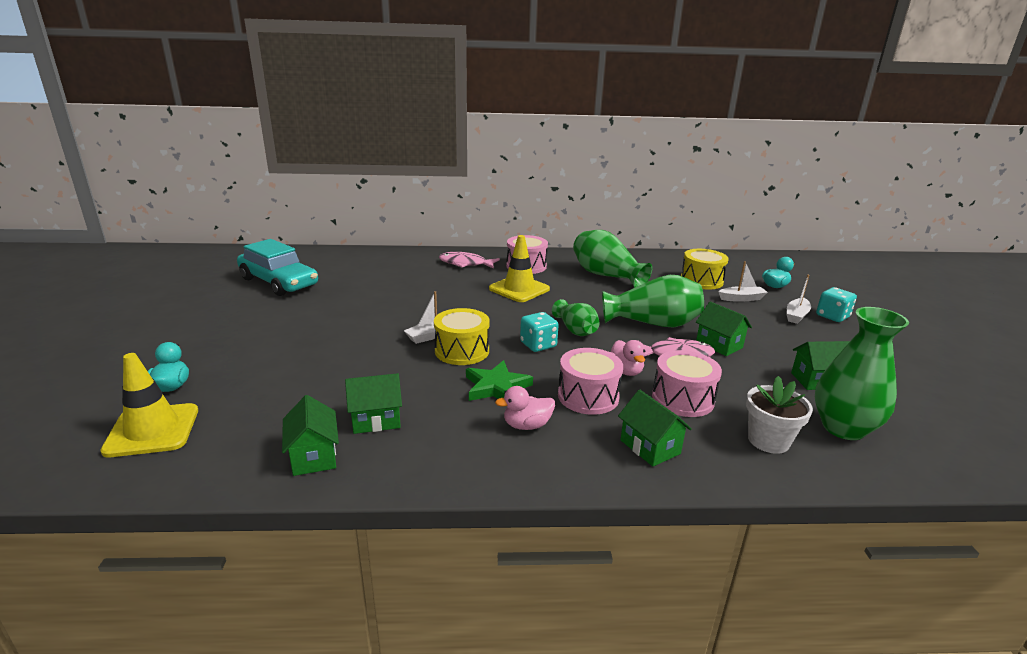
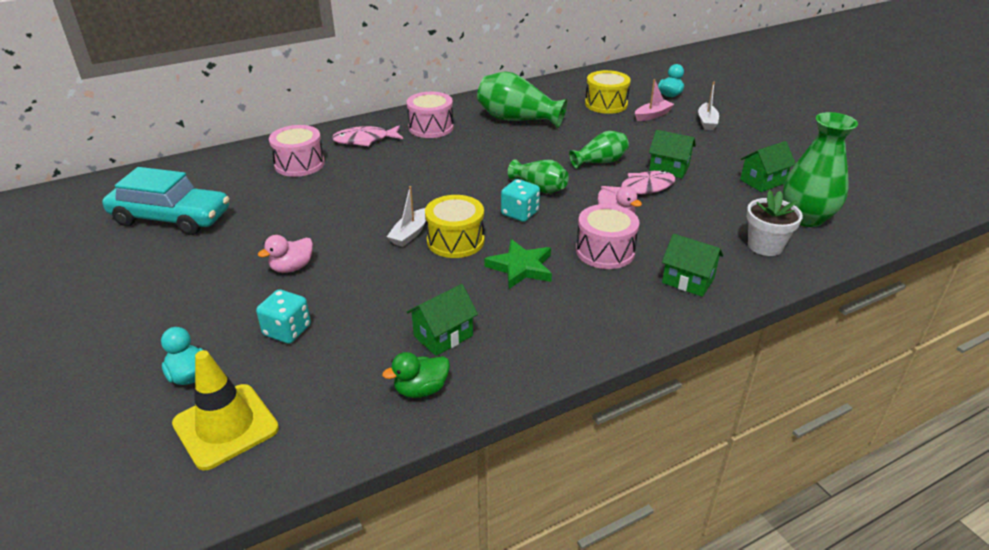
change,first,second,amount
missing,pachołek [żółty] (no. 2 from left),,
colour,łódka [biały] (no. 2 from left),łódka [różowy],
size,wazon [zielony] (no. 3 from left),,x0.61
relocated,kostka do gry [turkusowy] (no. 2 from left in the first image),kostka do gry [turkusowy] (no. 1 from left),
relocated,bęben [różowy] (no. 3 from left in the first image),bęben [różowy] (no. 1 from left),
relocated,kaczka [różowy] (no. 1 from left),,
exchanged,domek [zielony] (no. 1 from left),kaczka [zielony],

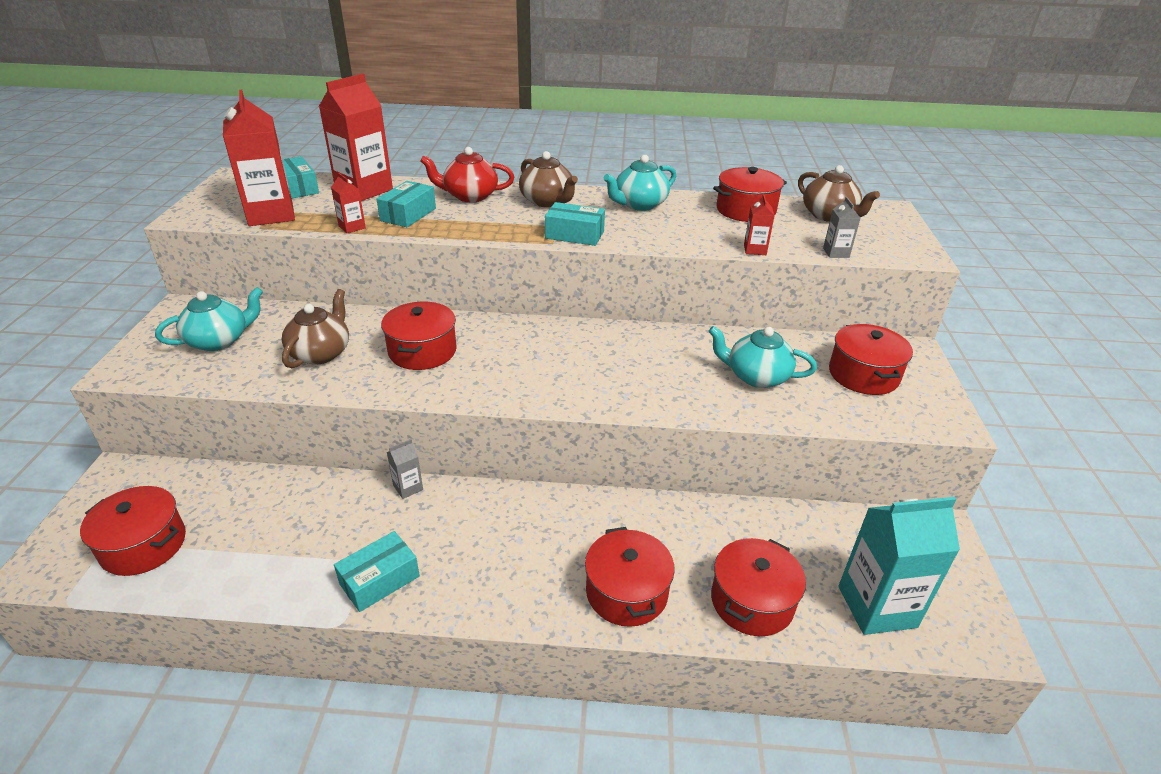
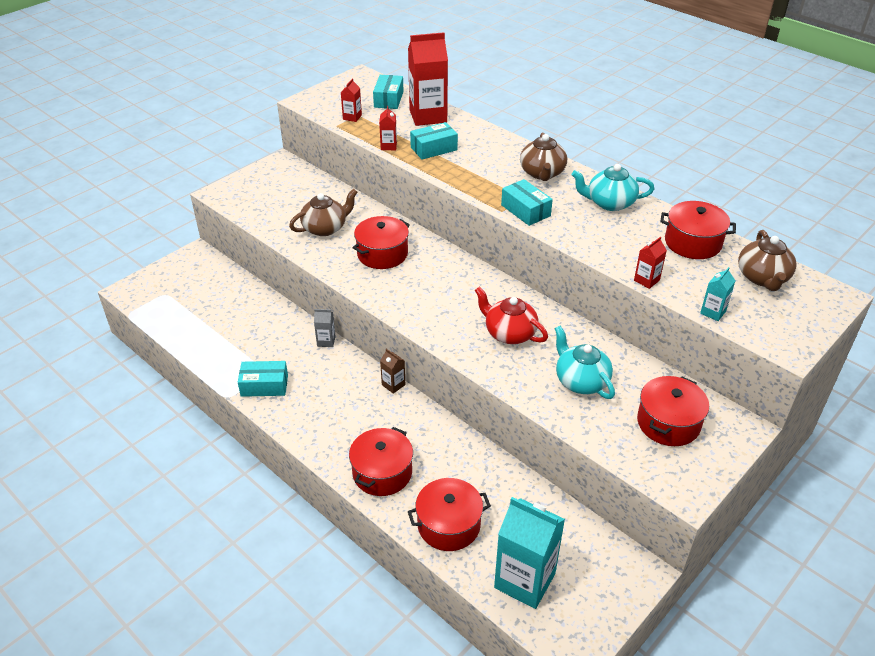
change,first,second,amount
size,karton mleka [czerwony] (no. 1 from left),,x0.45
relocated,imbryk [czerwony],,
colour,karton mleka [szary] (no. 2 from left),karton mleka [turkusowy] (no. 2 from left),
missing,imbryk [turkusowy] (no. 1 from left),,
missing,garnek [czerwony] (no. 1 from left),,
appeared,,karton mleka [brązowy],

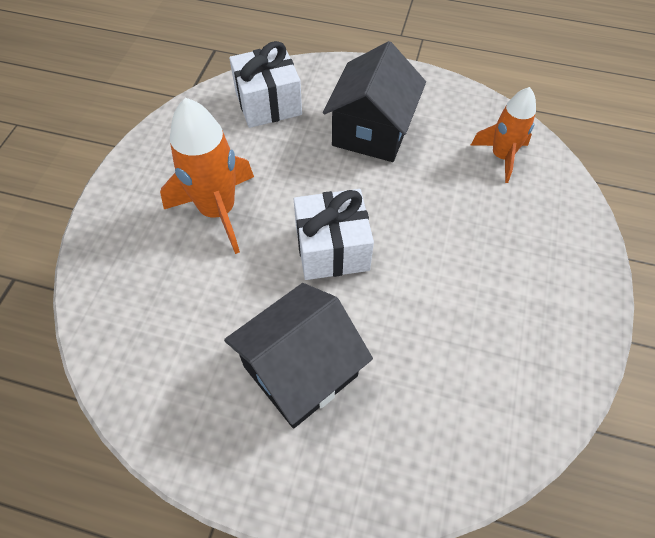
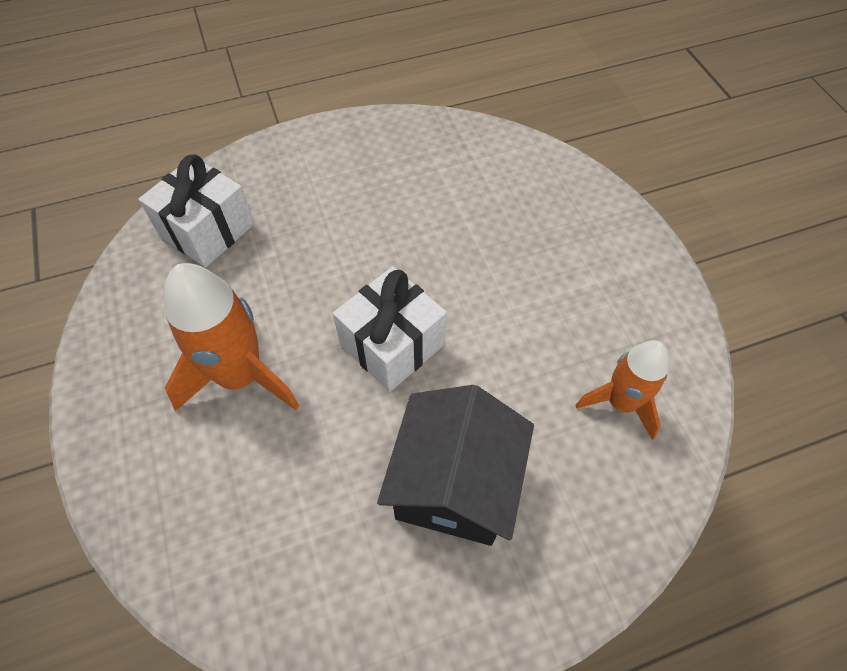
change,first,second,amount
missing,domek [czarny] (no. 2 from left),,
relocated,rakieta [pomarańczowy] (no. 2 from left),,

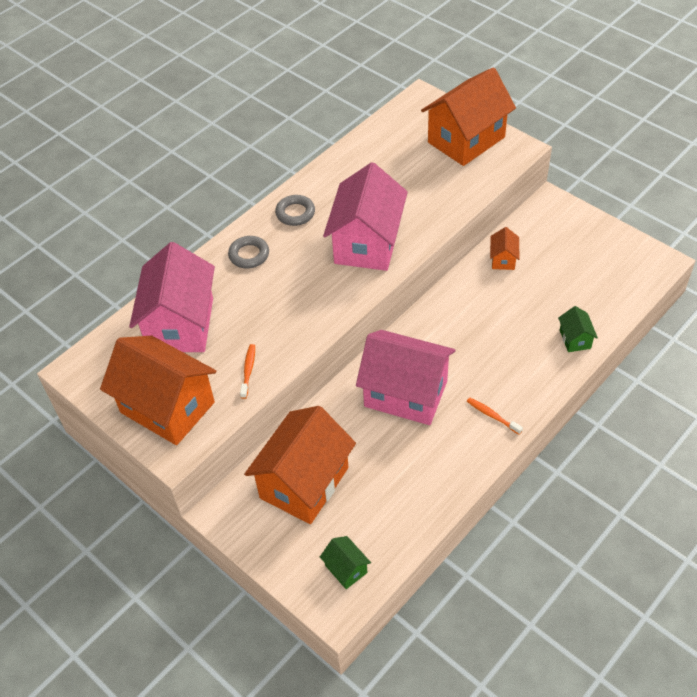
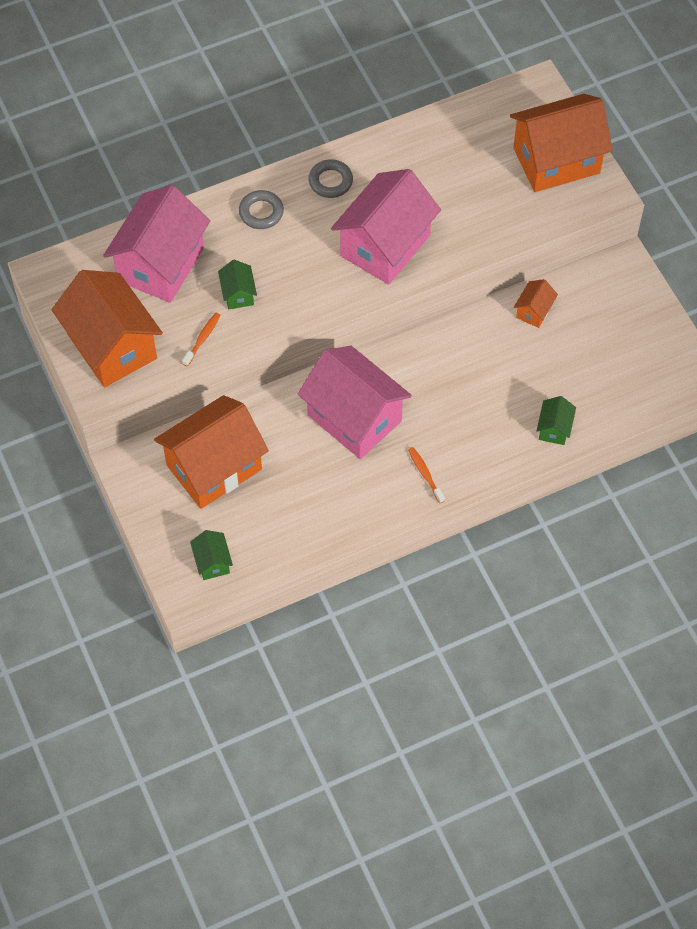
change,first,second,amount
appeared,,domek [zielony] (no. 2 from left),

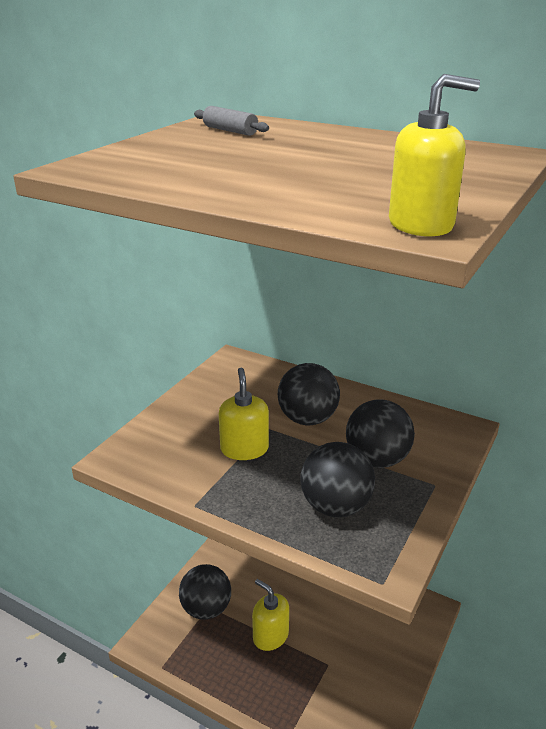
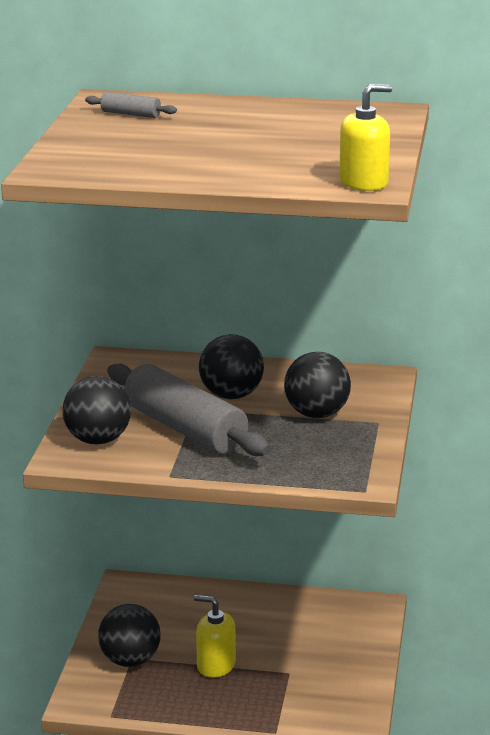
change,first,second,amount
exchanged,dozownik mydła [żółty] (no. 1 from left),wałek do ciasta [szary] (no. 2 from left),
relocated,piłka [czarny] (no. 3 from left in the first image),piłka [czarny] (no. 1 from left),

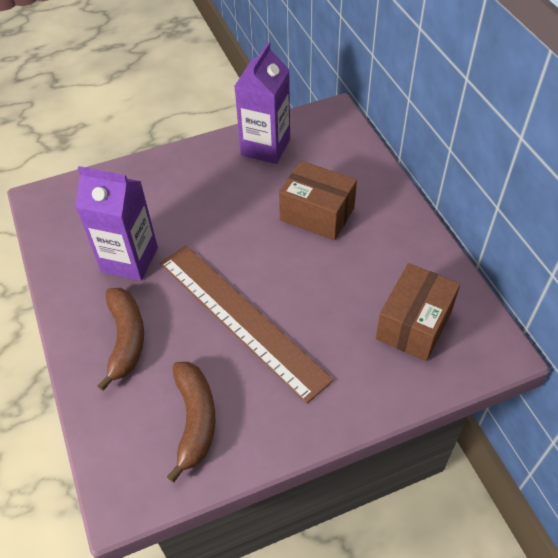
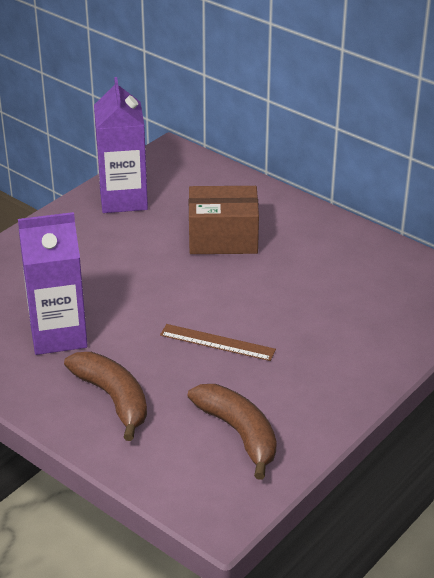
change,first,second,amount
size,linijka [brązowy],,x0.47
missing,pudełko [brązowy] (no. 2 from left),,

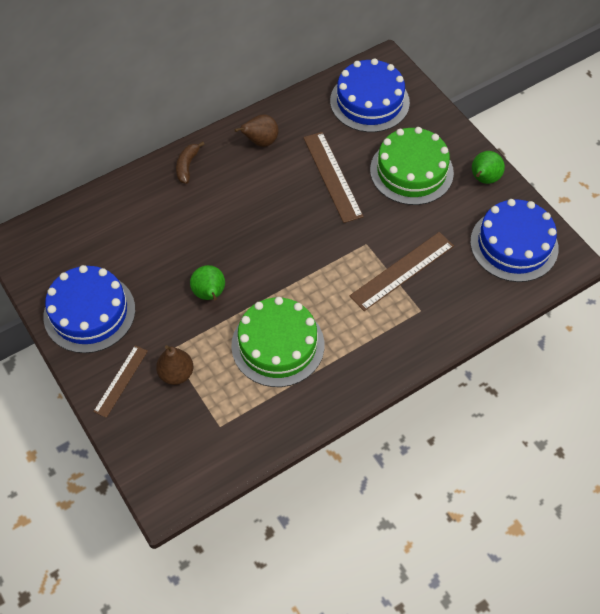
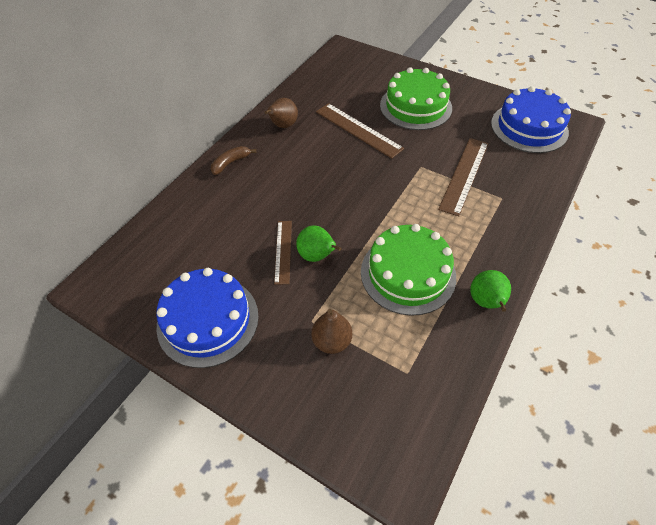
change,first,second,amount
missing,tort [niebieski] (no. 2 from left),,
spun,banan [brązowy],,60 degrees clockwise
relocated,gruszka [zielony] (no. 2 from left),,
relocated,linijka [brązowy] (no. 1 from left),,

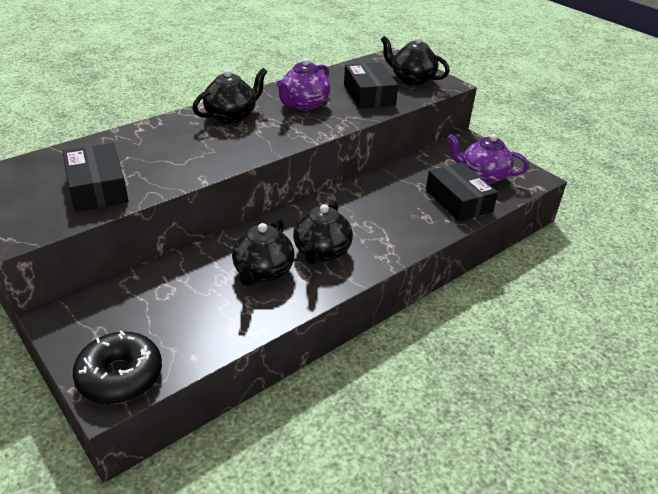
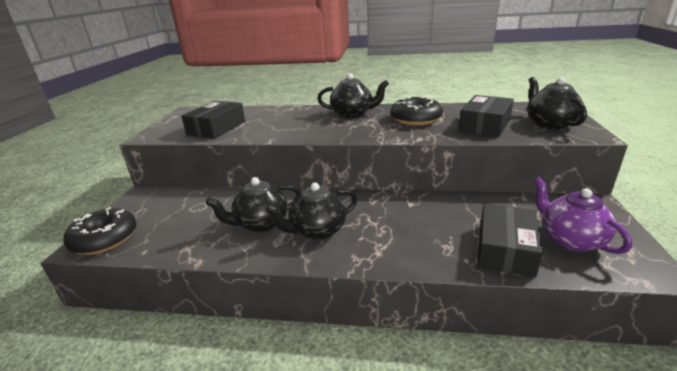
change,first,second,amount
exchanged,imbryk [fioletowy] (no. 1 from left),donut [czarny] (no. 2 from left),

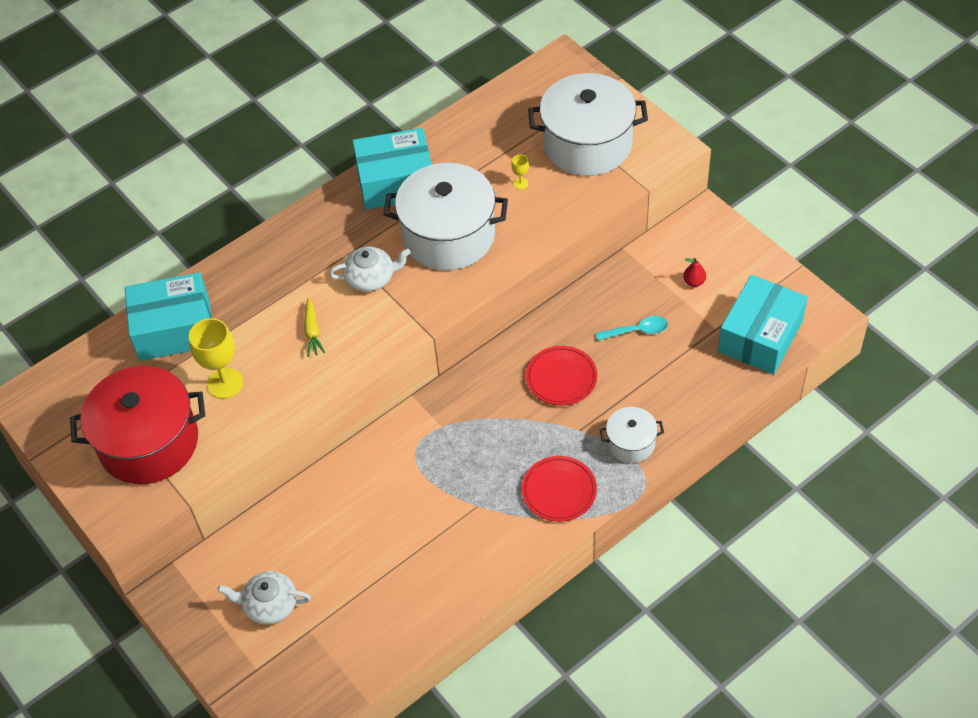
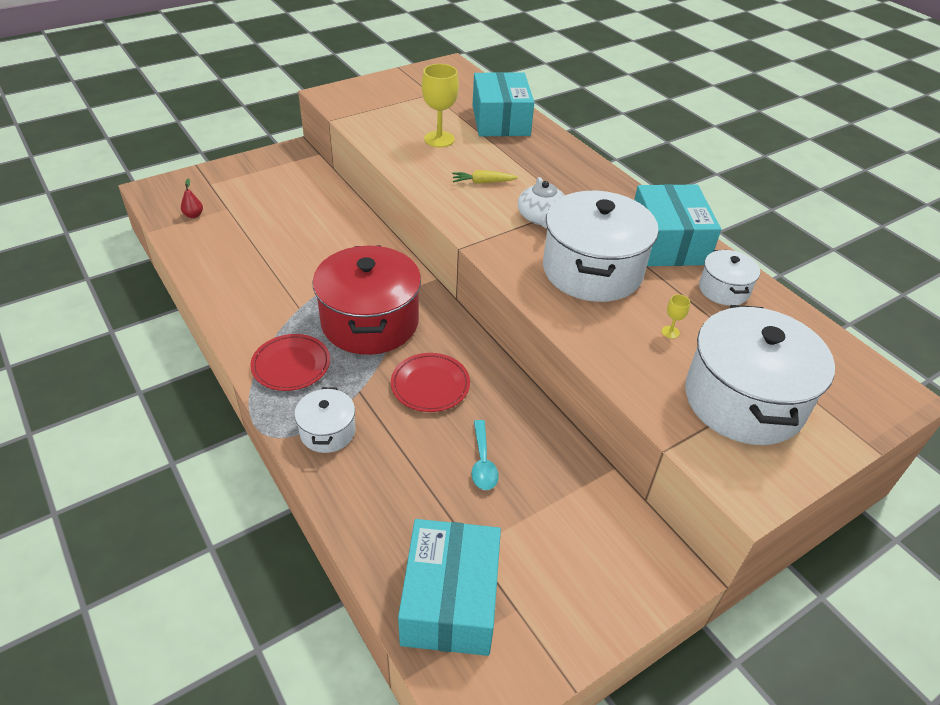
change,first,second,amount
relocated,gruszka [czerwony],,
spun,pudełko [turkusowy] (no. 3 from left in the first image),pudełko [turkusowy] (no. 1 from left),60 degrees clockwise
relocated,garnek [czerwony],,
missing,imbryk [biały] (no. 1 from left),,
appeared,,garnek [biały] (no. 3 from left),

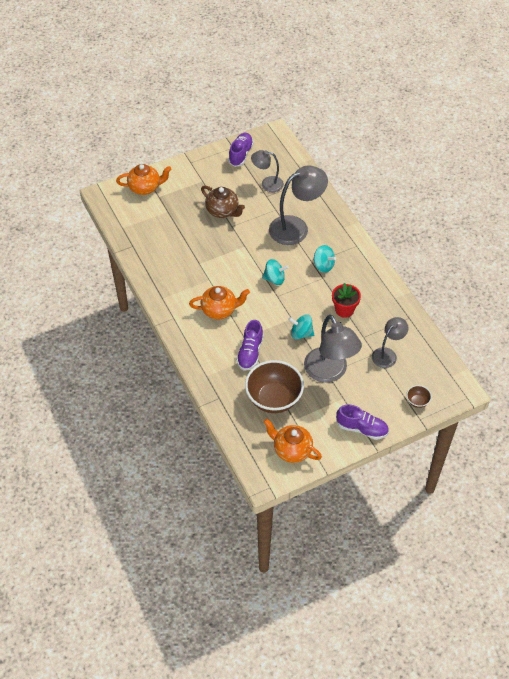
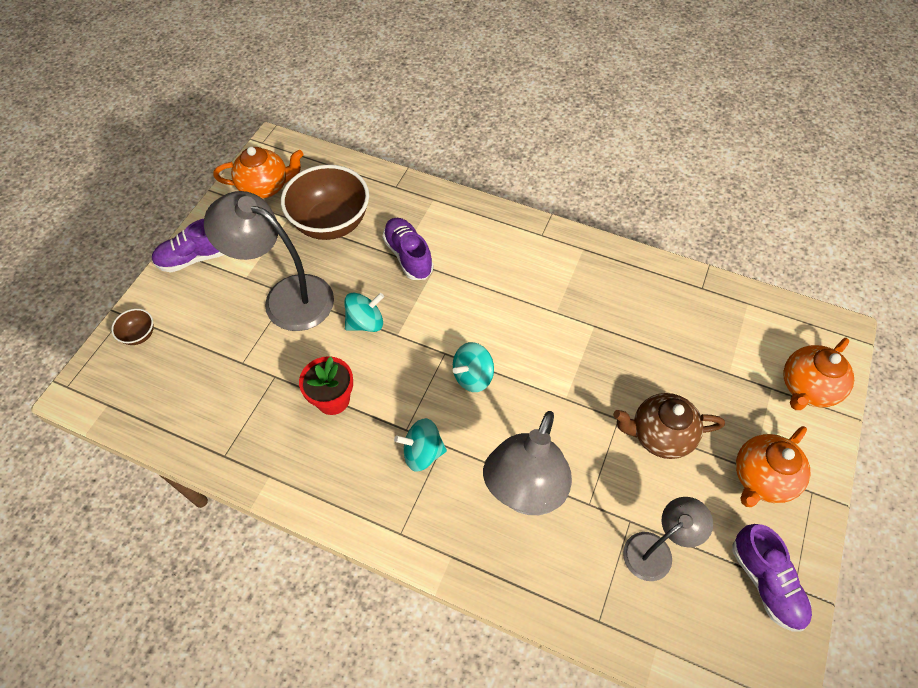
change,first,second,amount
relocated,imbryk [pomarańczowy] (no. 2 from left),,
missing,lampka [szary] (no. 4 from left),,

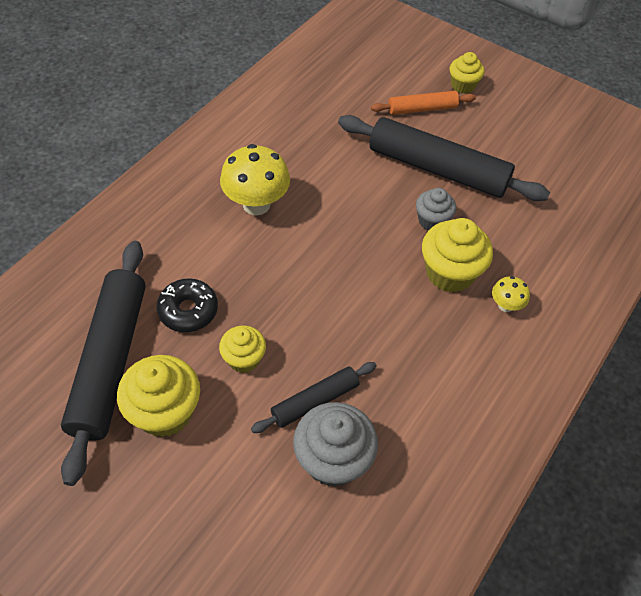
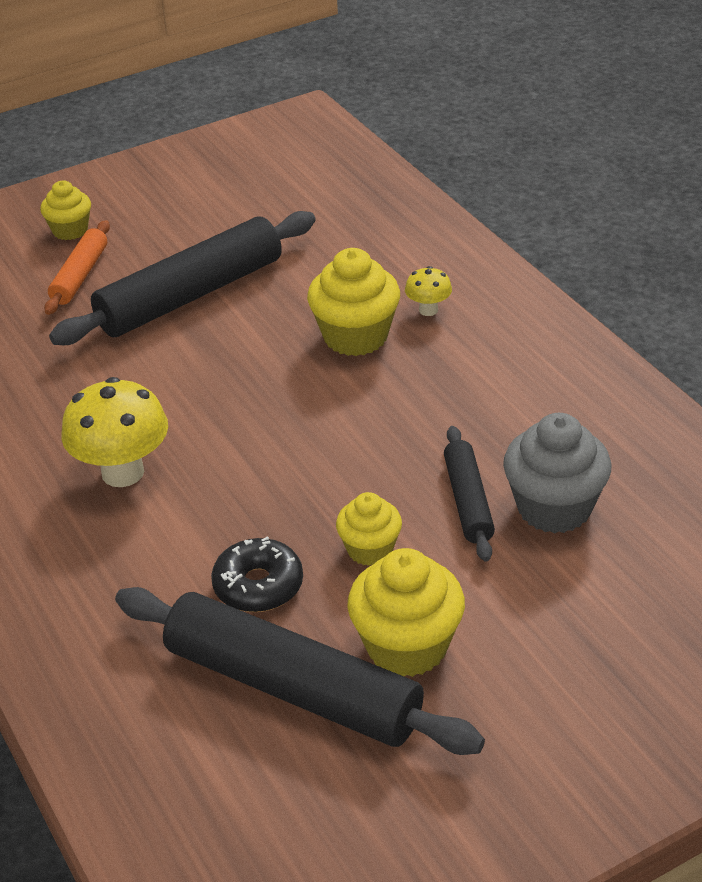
change,first,second,amount
missing,muffinka [szary] (no. 2 from left),,

